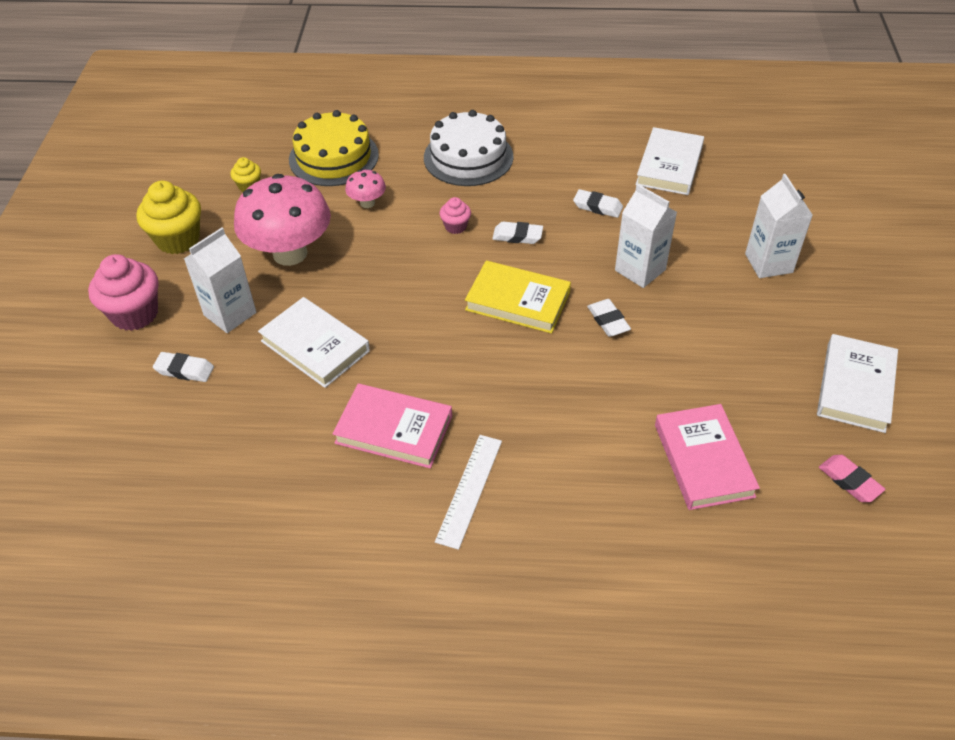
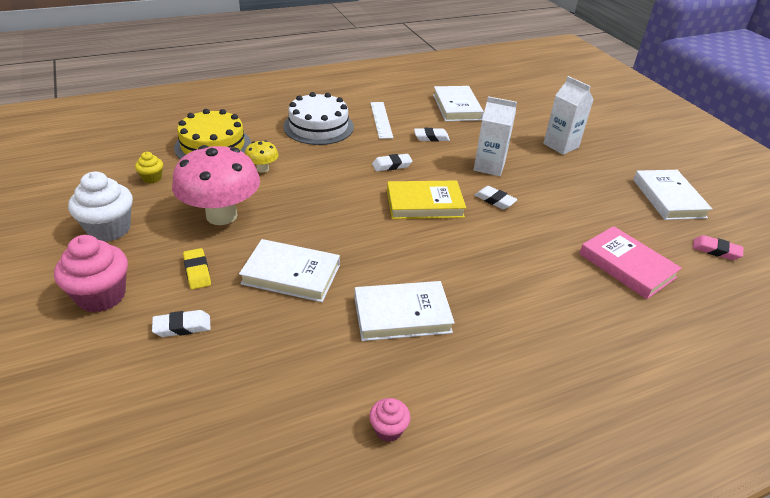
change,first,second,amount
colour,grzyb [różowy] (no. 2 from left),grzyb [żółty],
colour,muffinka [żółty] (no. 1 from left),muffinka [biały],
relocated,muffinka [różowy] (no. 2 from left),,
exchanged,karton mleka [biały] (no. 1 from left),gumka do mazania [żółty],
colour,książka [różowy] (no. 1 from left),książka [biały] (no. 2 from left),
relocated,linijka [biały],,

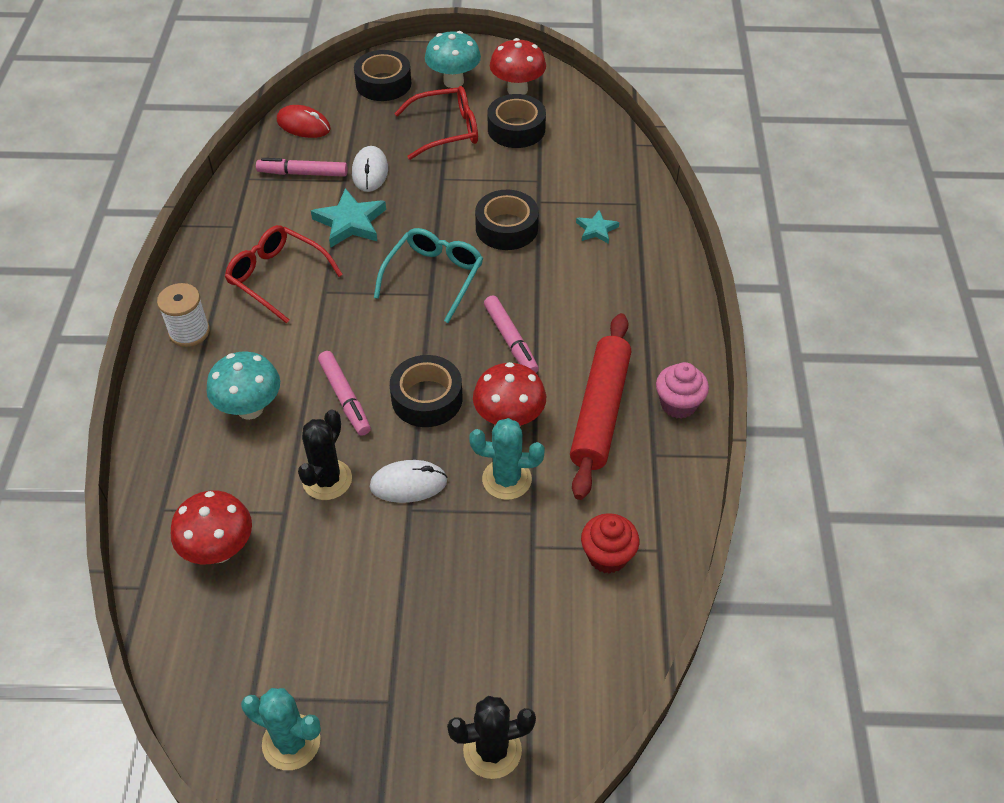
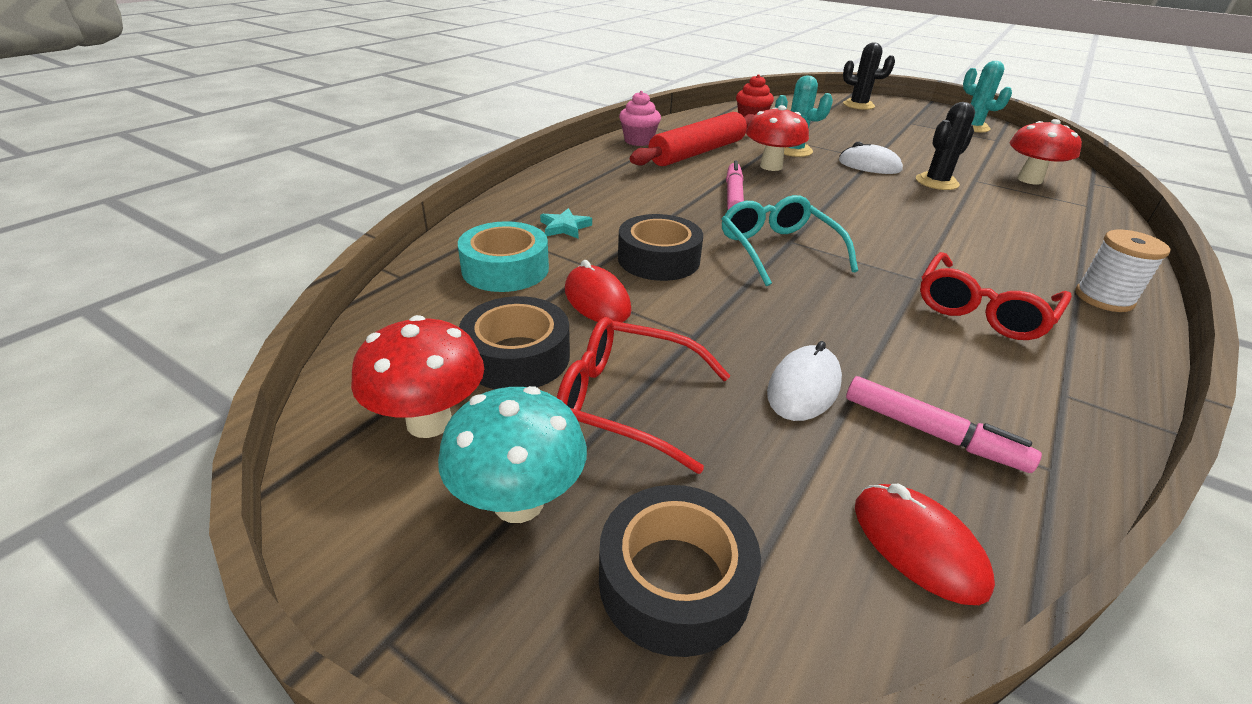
change,first,second,amount
missing,gwiazda [turkusowy] (no. 1 from left),,
spun,okulary [czerwony] (no. 1 from left in the first image),okulary [czerwony] (no. 2 from left),60 degrees clockwise
spun,okulary [turkusowy],,105 degrees clockwise
missing,grzyb [turkusowy] (no. 1 from left),,
missing,flamaster [różowy] (no. 2 from left),,
missing,taśma klejąca [czarny] (no. 2 from left),,
appeared,,taśma klejąca [turkusowy],
appeared,,myszka [czerwony] (no. 1 from left),

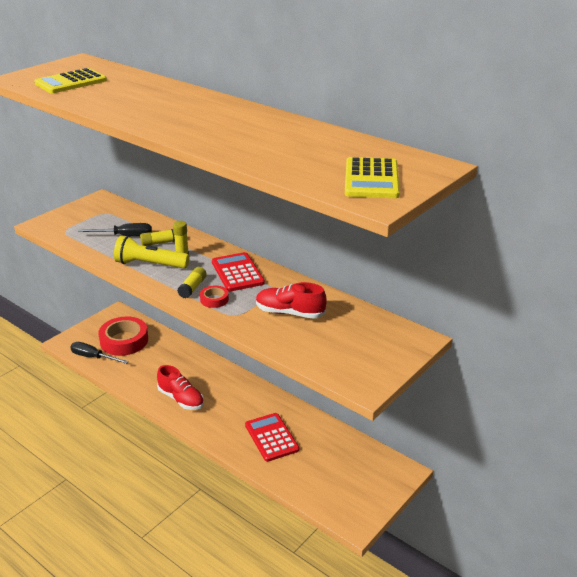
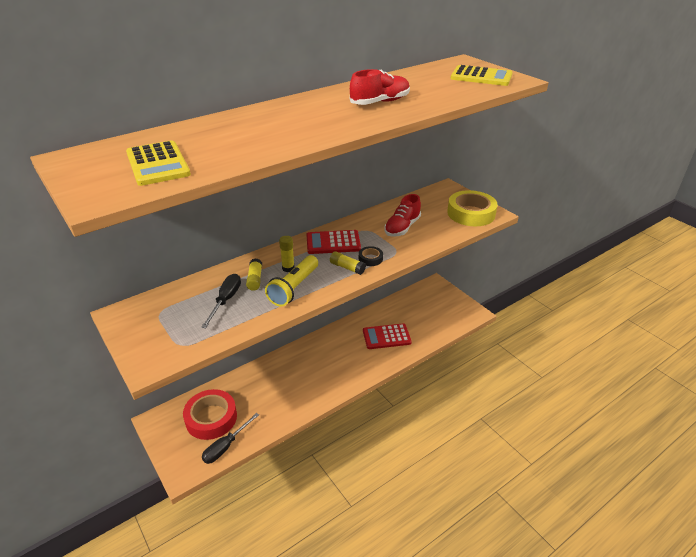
change,first,second,amount
colour,taśma klejąca [czerwony] (no. 2 from left),taśma klejąca [czarny],
relocated,but [czerwony] (no. 1 from left),,
appeared,,taśma klejąca [żółty],

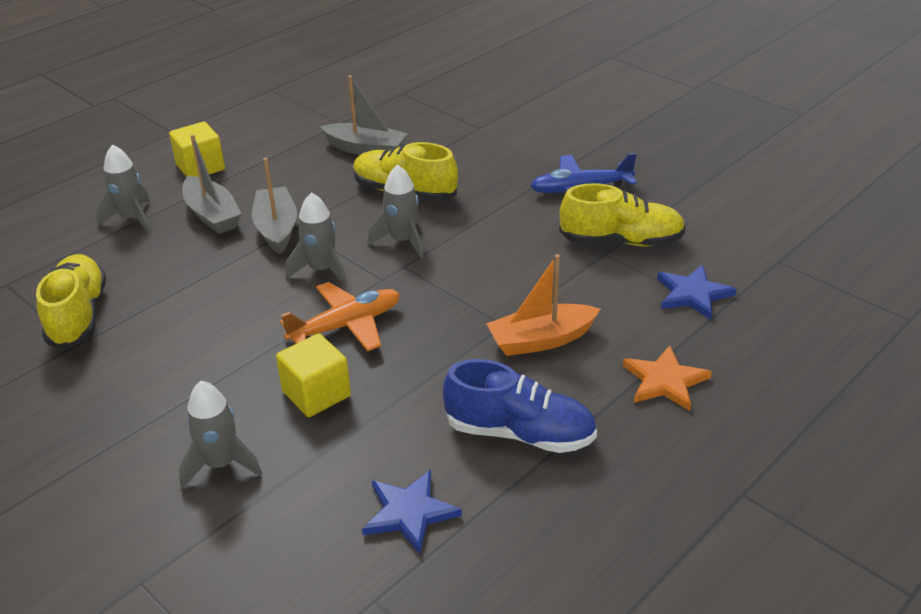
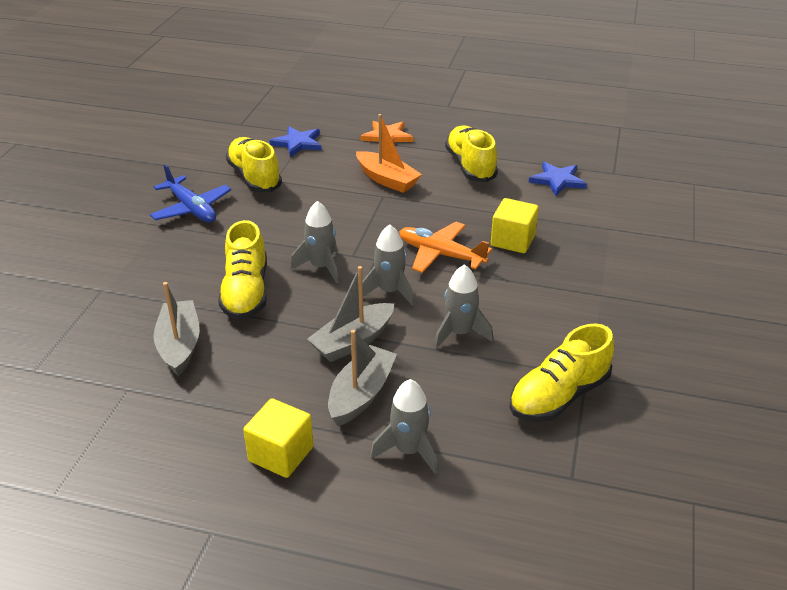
change,first,second,amount
colour,but [niebieski],but [żółty] (no. 3 from left),
relocated,rakieta [szary] (no. 2 from left in the first image),rakieta [szary] (no. 4 from left),

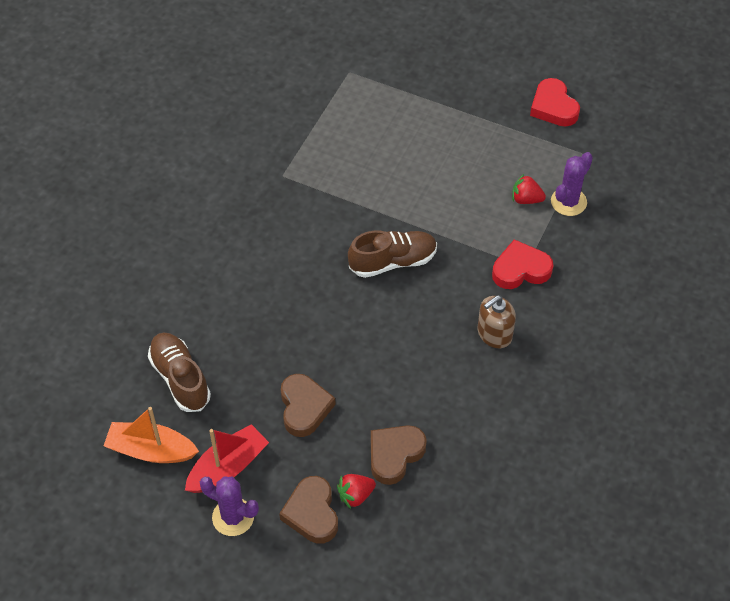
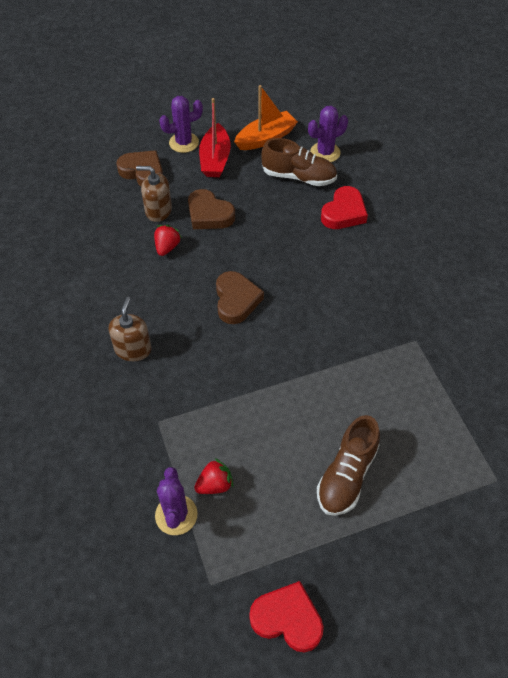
change,first,second,amount
relocated,but [brązowy] (no. 2 from left),,
relocated,serce [czerwony] (no. 1 from left in the first image),serce [czerwony] (no. 2 from left),
relocated,serce [brązowy] (no. 3 from left),,
relocated,truskawka [czerwony] (no. 1 from left),,
appeared,,kaktus [fioletowy] (no. 3 from left),
appeared,,dozownik mydła [brązowy] (no. 2 from left),

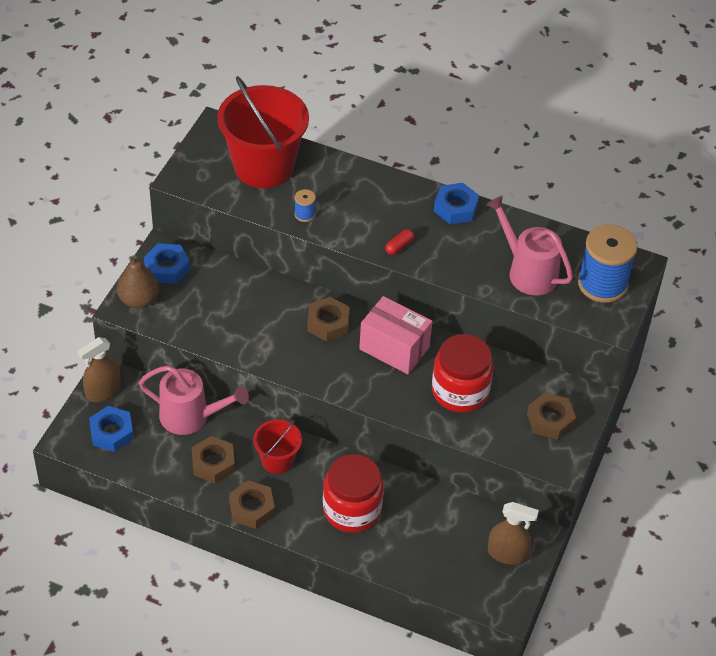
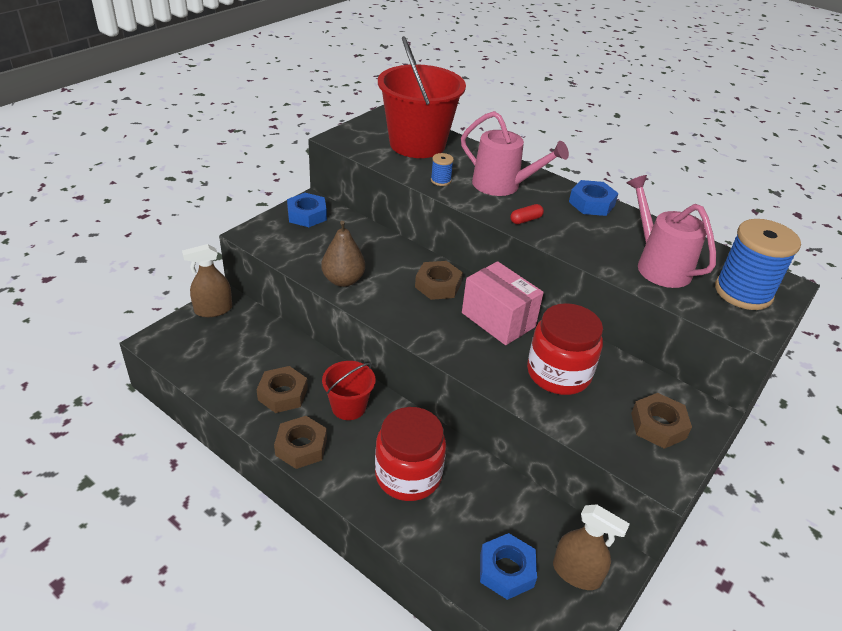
change,first,second,amount
relocated,gruszka [brązowy],,
relocated,konewka [różowy] (no. 1 from left),,
relocated,nakrętka [niebieski] (no. 1 from left in the first image),nakrętka [niebieski] (no. 2 from left),

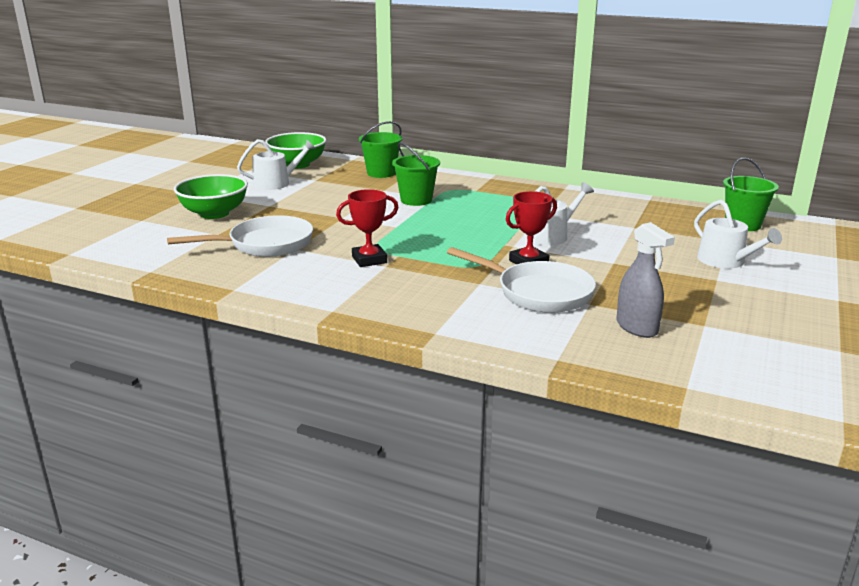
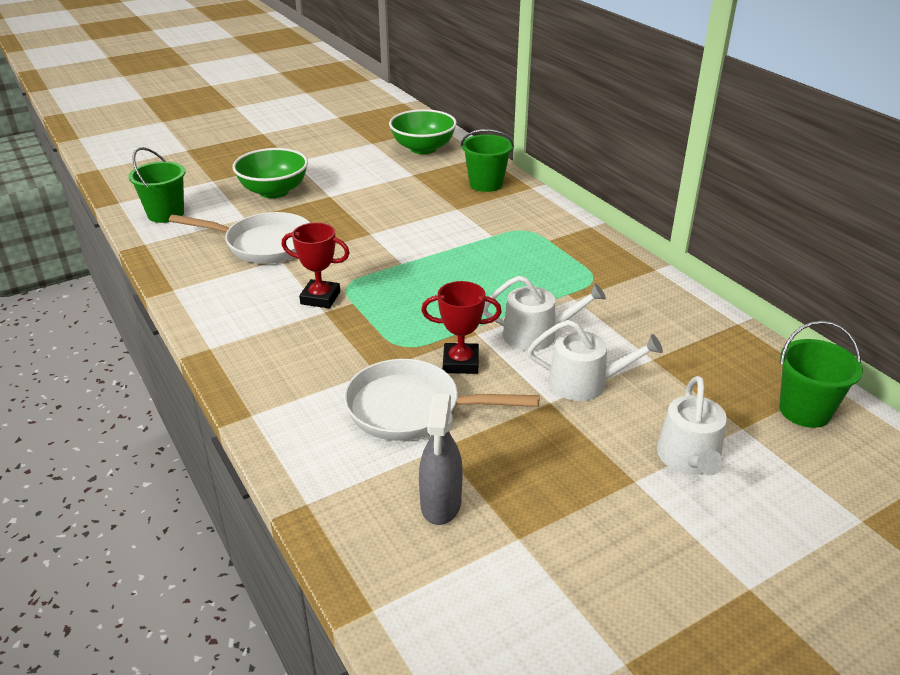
change,first,second,amount
relocated,konewka [biały] (no. 1 from left in the first image),konewka [biały] (no. 2 from left),
relocated,wiadro [zielony] (no. 2 from left in the first image),wiadro [zielony] (no. 1 from left),
spun,patelnia [biały] (no. 2 from left),,120 degrees clockwise

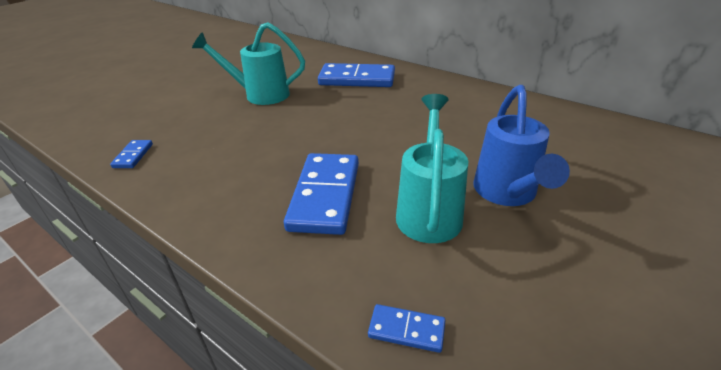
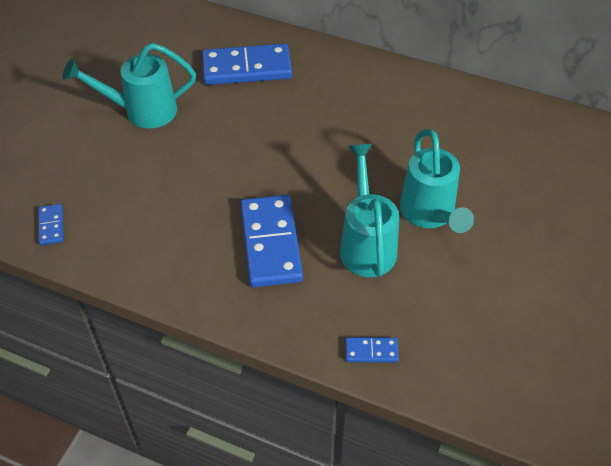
change,first,second,amount
colour,konewka [niebieski],konewka [turkusowy] (no. 3 from left),

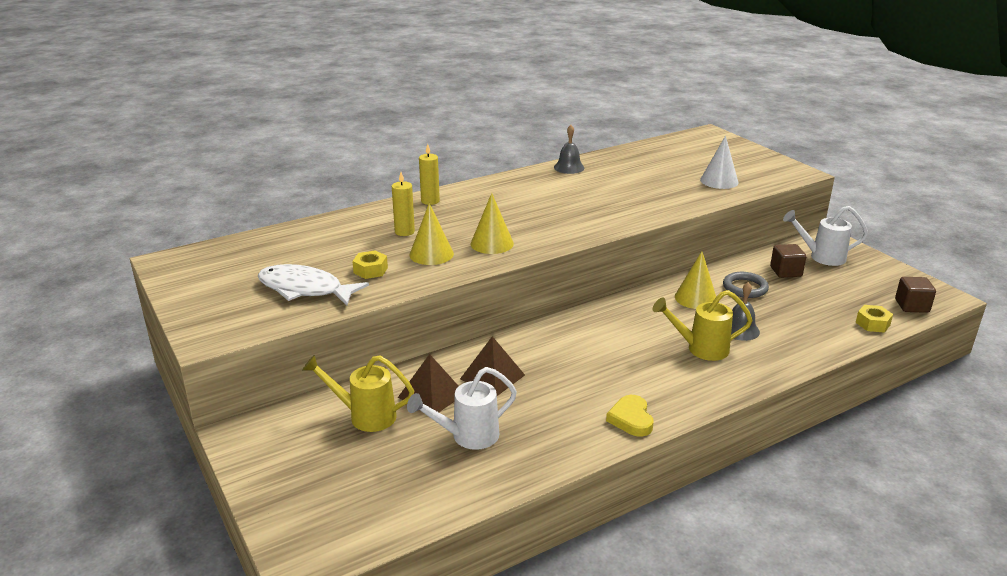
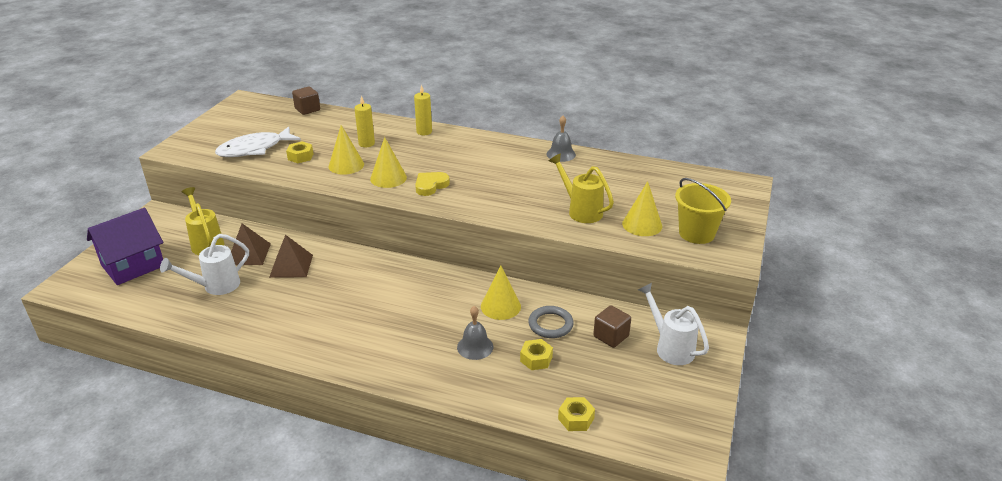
change,first,second,amount
colour,stożek [biały],stożek [żółty] (no. 4 from left),
spun,ryba [biały],,105 degrees counterclockwise
relocated,sześcian [brązowy] (no. 2 from left in the first image),sześcian [brązowy] (no. 1 from left),
relocated,konewka [żółty] (no. 2 from left),,
spun,konewka [biały] (no. 1 from left),,60 degrees counterclockwise
relocated,serce [żółty],,
appeared,,wiadro [żółty],
appeared,,domek [fioletowy],
appeared,,nakrętka [żółty] (no. 2 from left),

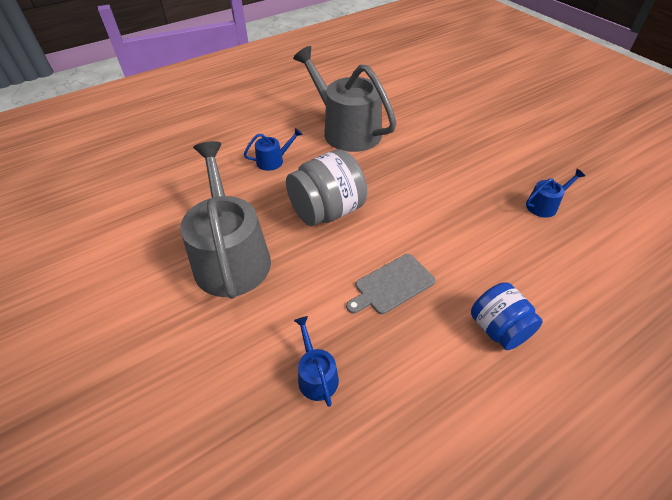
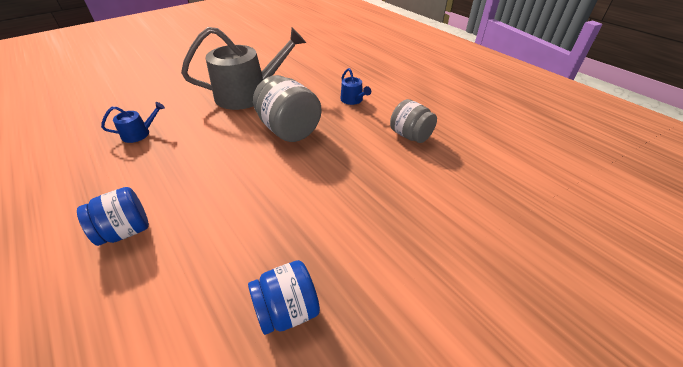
change,first,second,amount
exchanged,konewka [szary] (no. 2 from left),słoik [szary] (no. 2 from left),
exchanged,konewka [niebieski] (no. 3 from left),słoik [niebieski] (no. 2 from left),
missing,deska do krojenia [szary],,

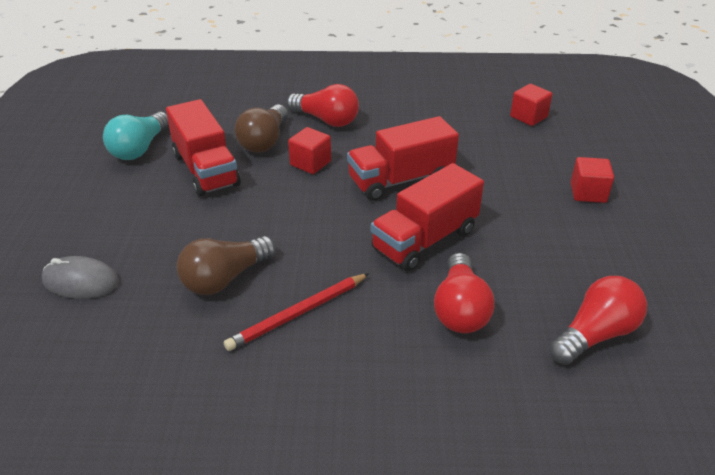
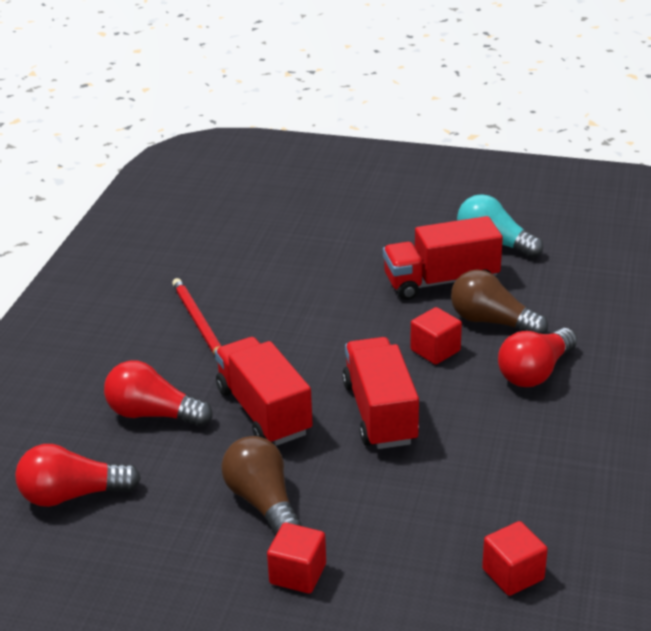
change,first,second,amount
relocated,żarówka [brązowy] (no. 1 from left),,
missing,myszka [szary],,
spun,żarówka [czerwony] (no. 3 from left in the first image),żarówka [czerwony] (no. 1 from left),105 degrees clockwise

